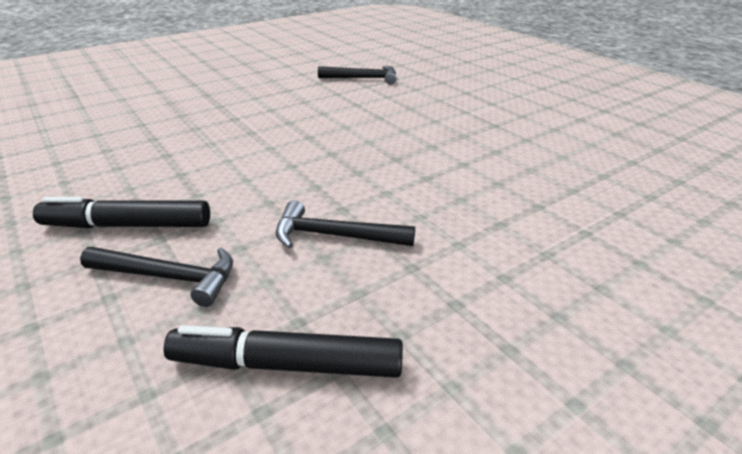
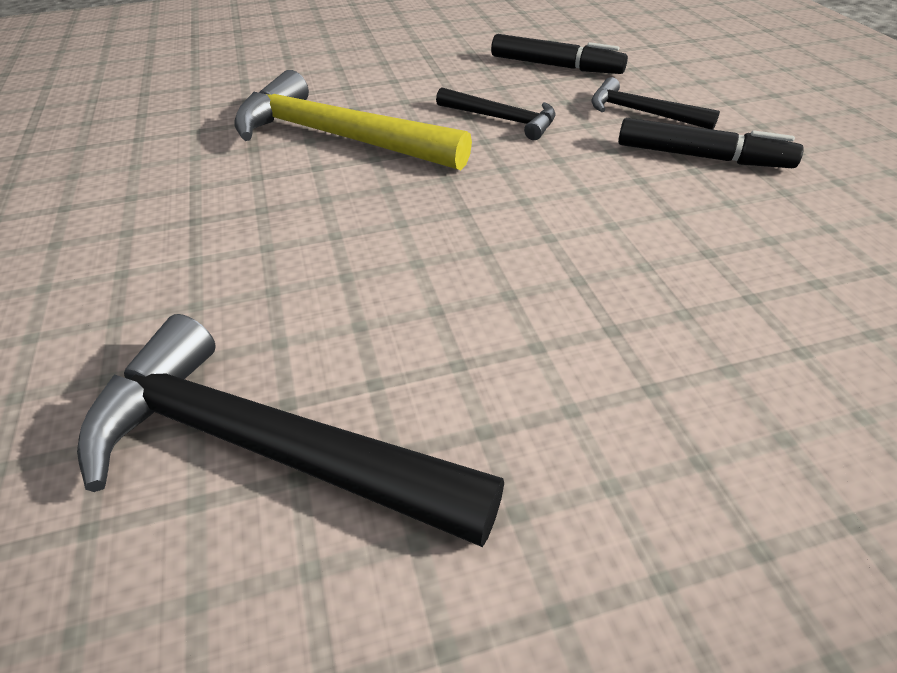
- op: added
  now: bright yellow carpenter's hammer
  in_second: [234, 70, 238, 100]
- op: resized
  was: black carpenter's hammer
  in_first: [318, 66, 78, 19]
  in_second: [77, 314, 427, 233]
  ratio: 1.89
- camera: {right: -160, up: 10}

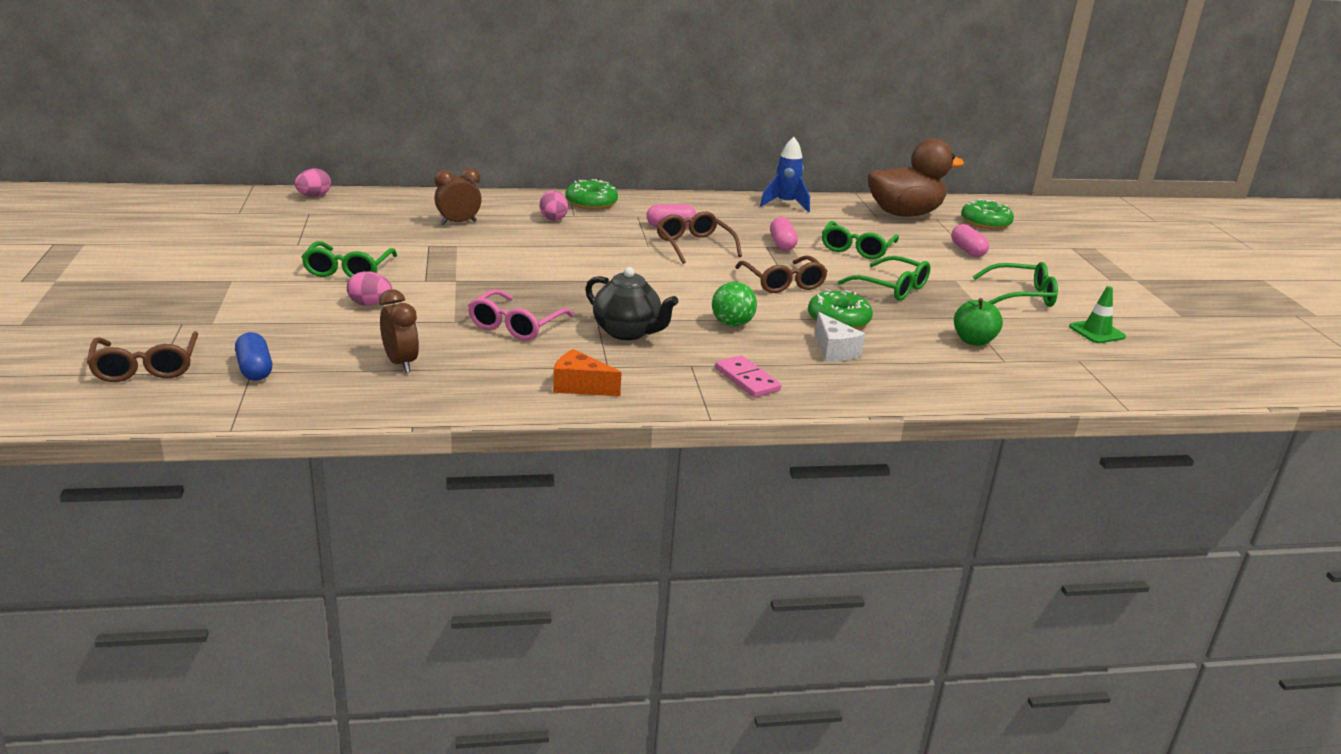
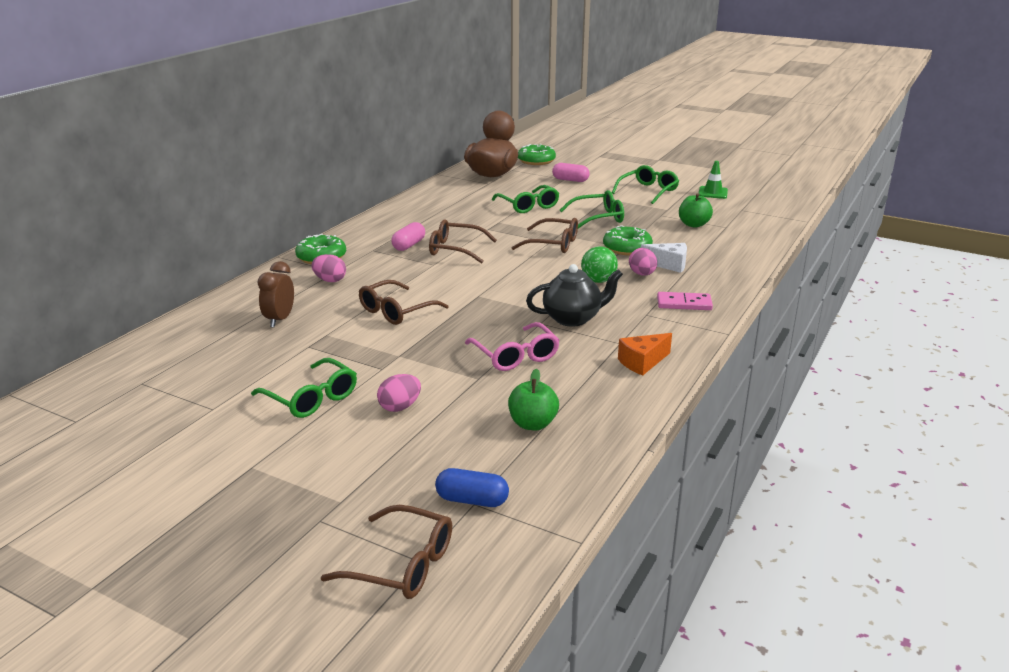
- op: removed
  was: cobalt spaceship
  in_first: [760, 137, 50, 75]
- op: removed
  was: rosy pill shape
  in_first: [770, 217, 28, 34]
- op: added
  now: russet glasses
  in_second: [359, 280, 90, 45]
- op: moved
  was: rosy egg shape
  in_first: [295, 168, 36, 29]
  in_second: [629, 248, 28, 28]
- op: replaced
  was: russet bedside clock
  now: green apple
  in_first: [379, 289, 40, 84]
  in_second: [508, 369, 51, 61]
- camera: {right: -50, up: 0}

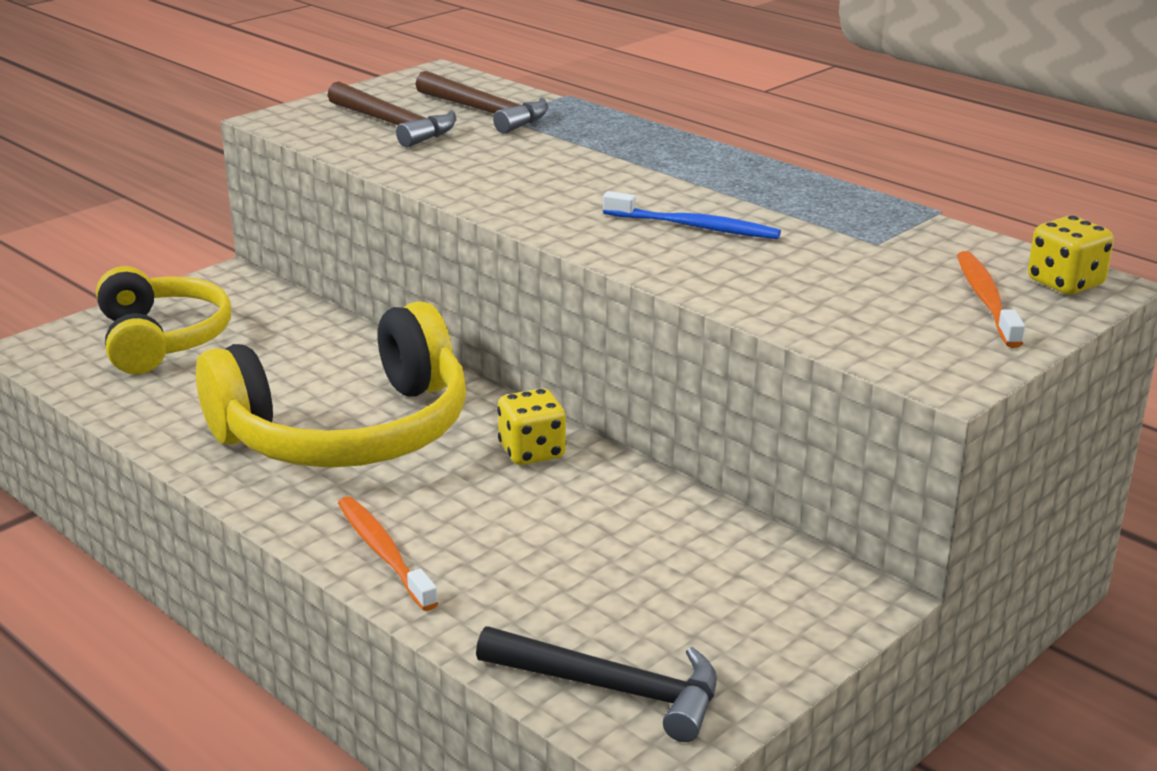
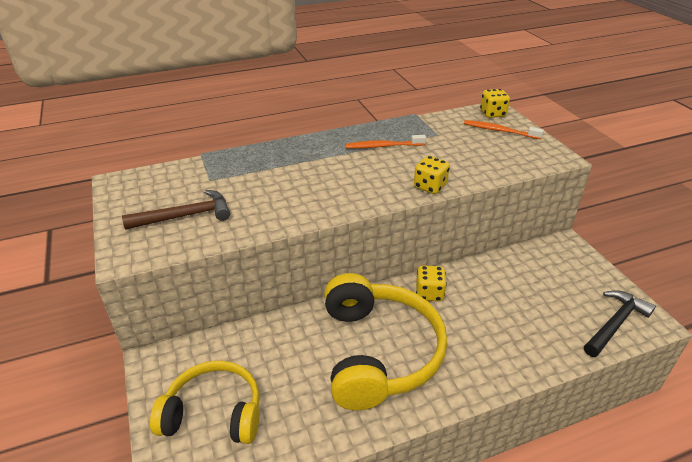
- op: removed
  was: russet carpenter's hammer
  in_first: [415, 71, 134, 63]
- op: removed
  was: cobalt tooth brush
  in_first: [603, 191, 178, 48]
- op: added
  now: bright yellow game die
  in_second: [414, 156, 36, 38]
- op: moved
  was: bright orange tooth brush
  in_first: [338, 496, 100, 115]
  in_second: [345, 135, 81, 14]
- camera: {right: -65, up: 10}

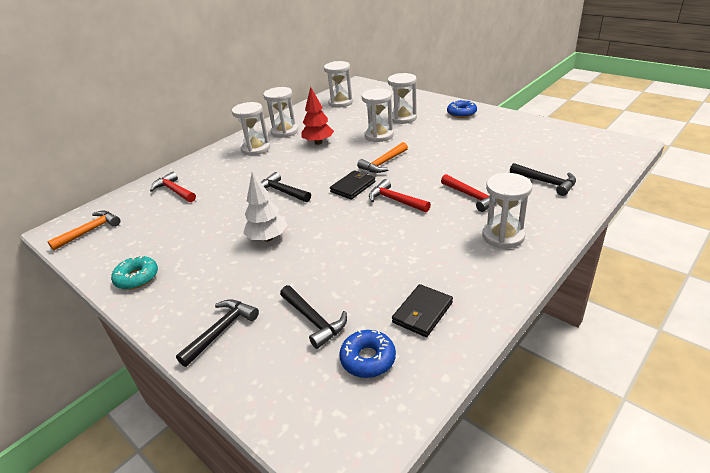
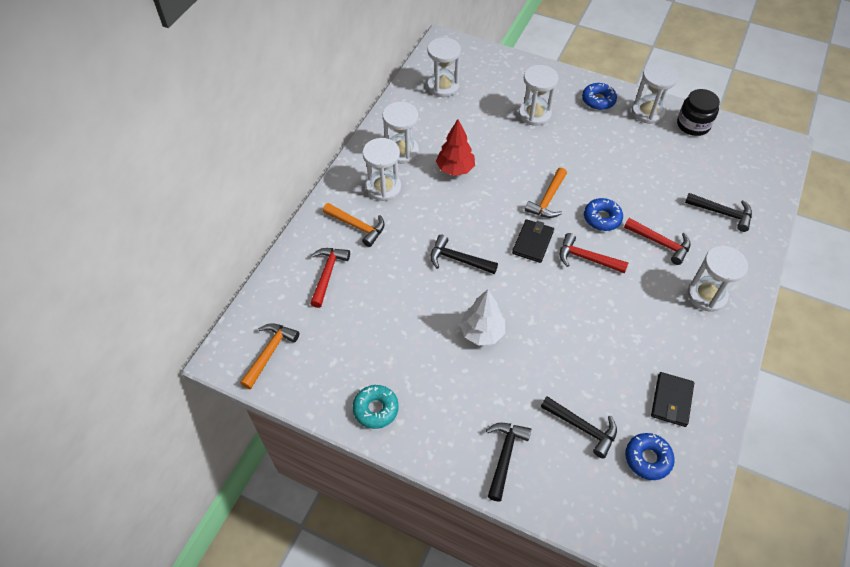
- op: added
  now: bright orange carpenter's hammer
  in_second: [323, 203, 62, 44]
- op: added
  now: cobalt donut
  in_second: [584, 198, 39, 33]
- op: added
  now: black preserve jar
  in_second: [677, 89, 43, 47]
- op: moved
  was: white hourglass
  in_first: [362, 88, 32, 54]
  in_second: [632, 63, 46, 61]
- op: turned
  was: scarlet carpenter's hammer
  in_first: [150, 172, 46, 30]
  in_second: [310, 248, 40, 60]
  clockwise: 75
- camera: {right: -20, up: 20}

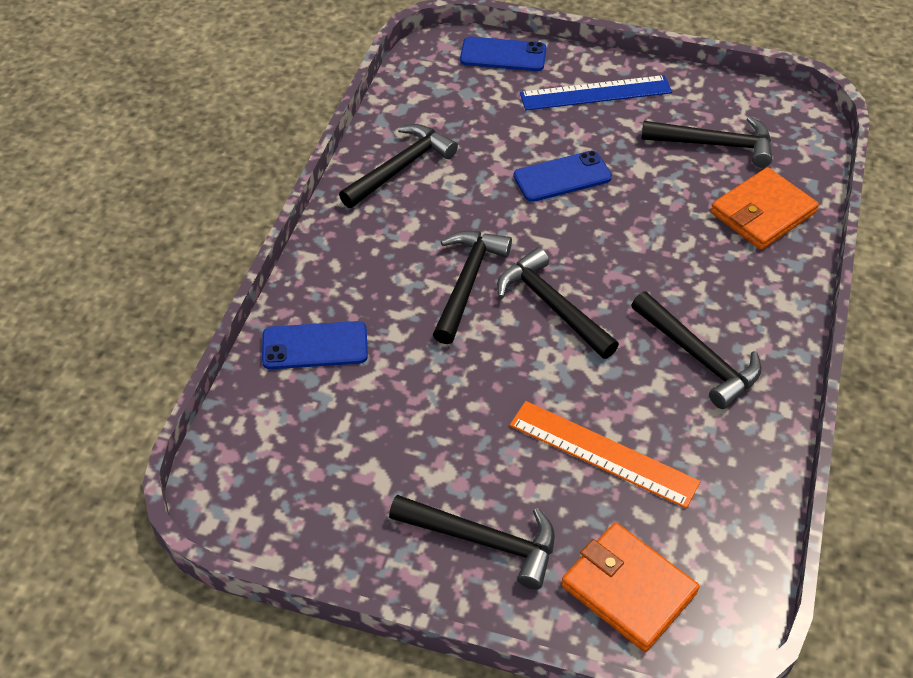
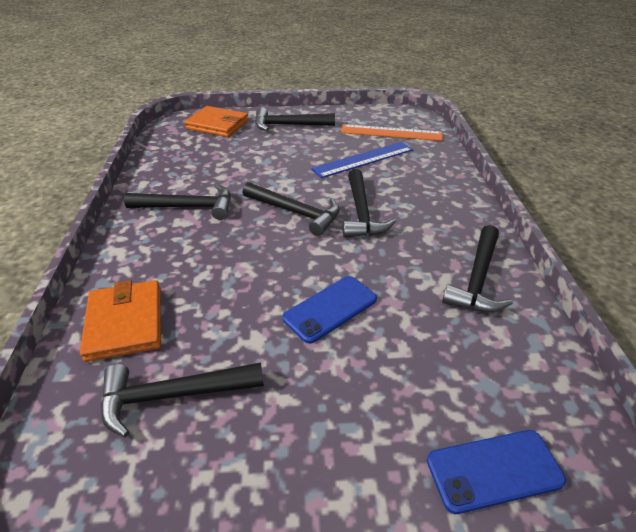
- op: removed
  was: cobalt phone
  in_first: [262, 321, 106, 48]
- op: moved
  was: bright orange ruler
  in_first: [510, 401, 191, 107]
  in_second: [341, 124, 102, 17]
- op: moved
  was: cobalt ruler
  in_first: [520, 75, 152, 36]
  in_second: [311, 142, 102, 36]
- op: turned
  was: black carpenter's hammer
  in_first: [631, 292, 130, 117]
  in_second: [124, 184, 107, 36]
  clockwise: 150
- op: turned
  was: bright orange billfold
  in_first: [710, 167, 109, 83]
  in_second: [80, 280, 81, 82]
  clockwise: -45
- camera: {right: 160, up: -10}

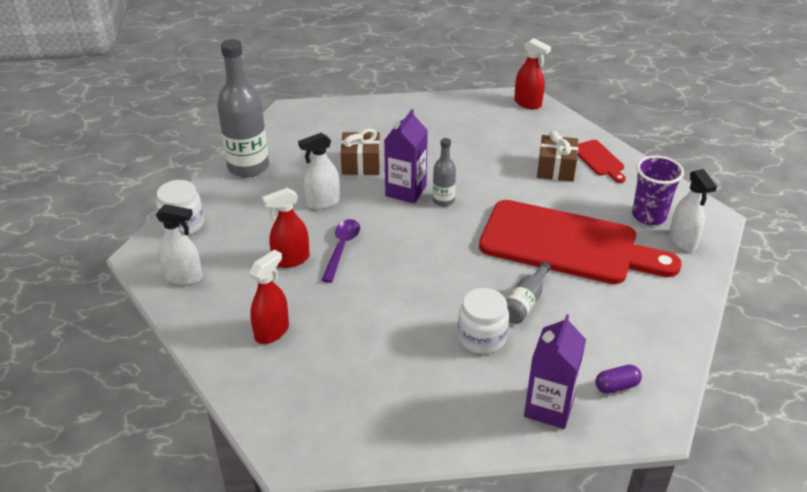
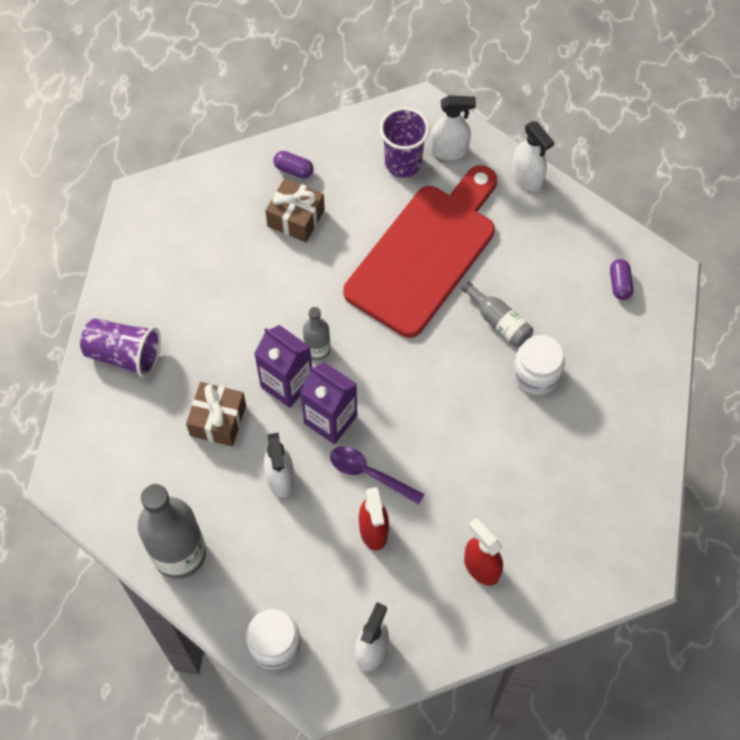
- op: removed
  was: scarlet spray cleaner
  in_first: [514, 38, 37, 71]
- op: added
  now: purple beaker
  in_second: [80, 318, 81, 59]
- op: added
  now: white spray cleaner
  in_second: [512, 121, 42, 71]
- op: moved
  was: purple juice carton
  in_first: [524, 314, 62, 115]
  in_second: [300, 362, 57, 82]
- op: replaced
  was: scarlet chopping board
  now: purple pill shape
  in_first: [578, 140, 48, 43]
  in_second: [274, 151, 39, 28]
- camera: {right: -75, up: 25}

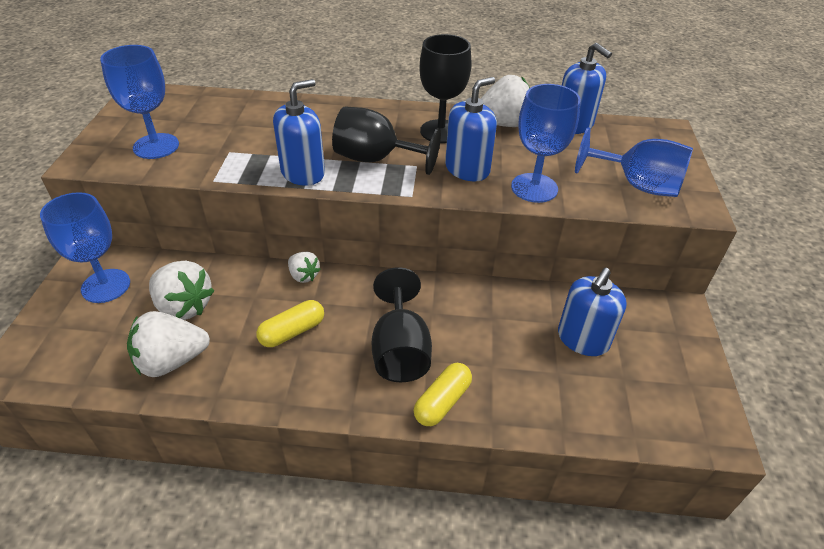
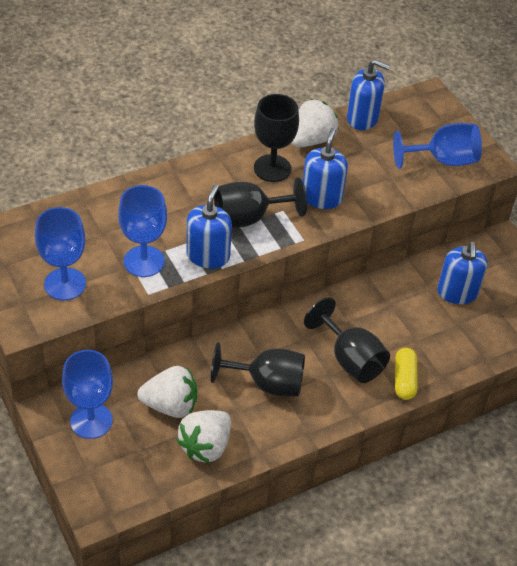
- op: removed
  was: white berry
  in_first: [288, 252, 33, 31]
- op: moved
  was: cobalt goblet
  in_first: [511, 84, 70, 119]
  in_second: [118, 185, 49, 92]
- op: replaced
  was: bright yellow pill shape
  now: black goblet
  in_first: [256, 300, 68, 47]
  in_second: [211, 342, 94, 55]
- camera: {right: -35, up: 5}

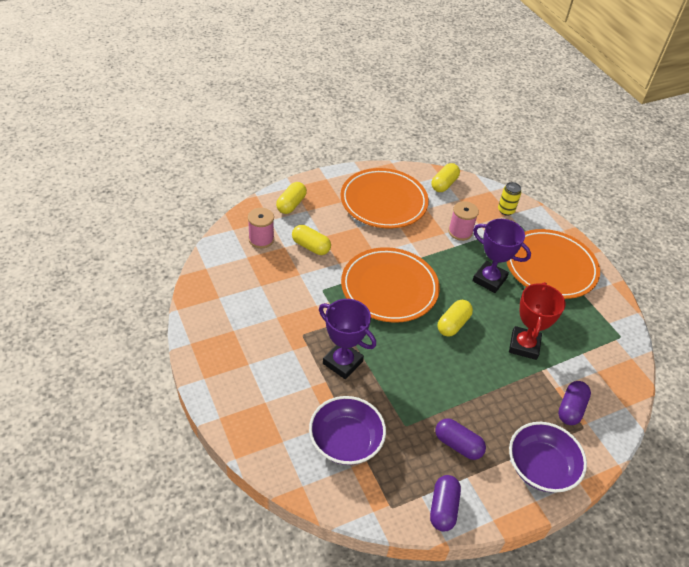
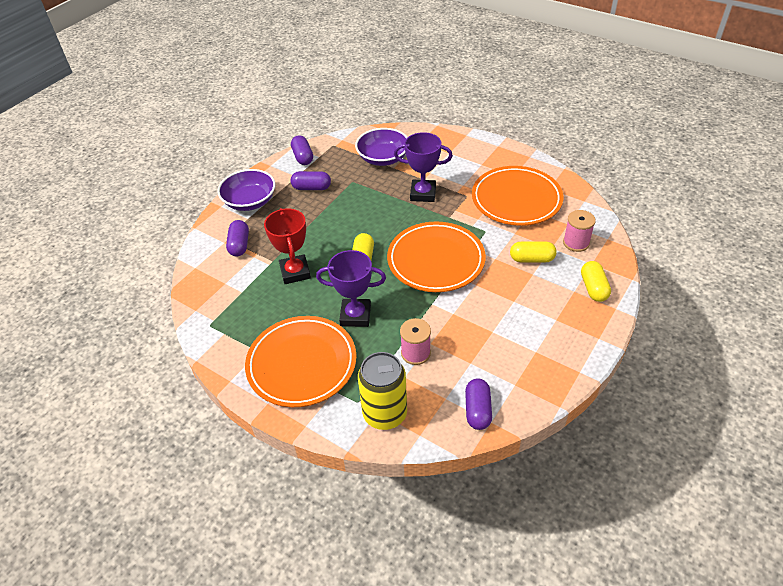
- op: moved
  was: bright orange dinner plate
  in_first: [340, 168, 89, 60]
  in_second: [472, 166, 91, 60]
- op: recoloured
  was: bright yellow pill shape
  now: purple pill shape
  in_first: [431, 163, 29, 29]
  in_second: [465, 379, 27, 51]
- op: resized
  was: bright yellow can
  in_first: [498, 182, 23, 34]
  in_second: [358, 352, 49, 78]
  ratio: 1.88
- camera: {right: 155, up: 0}

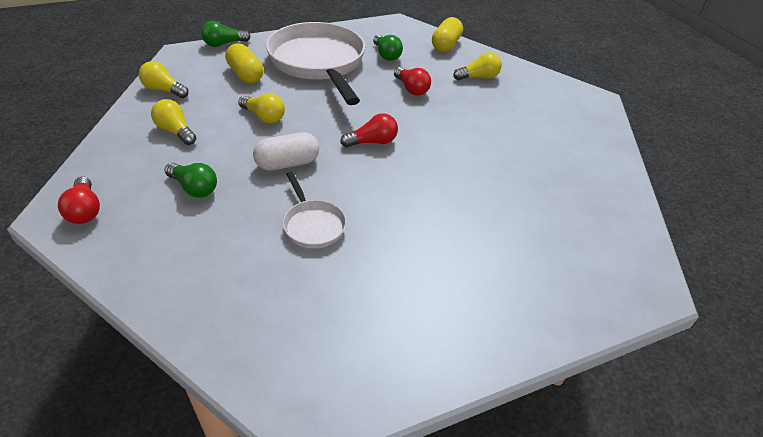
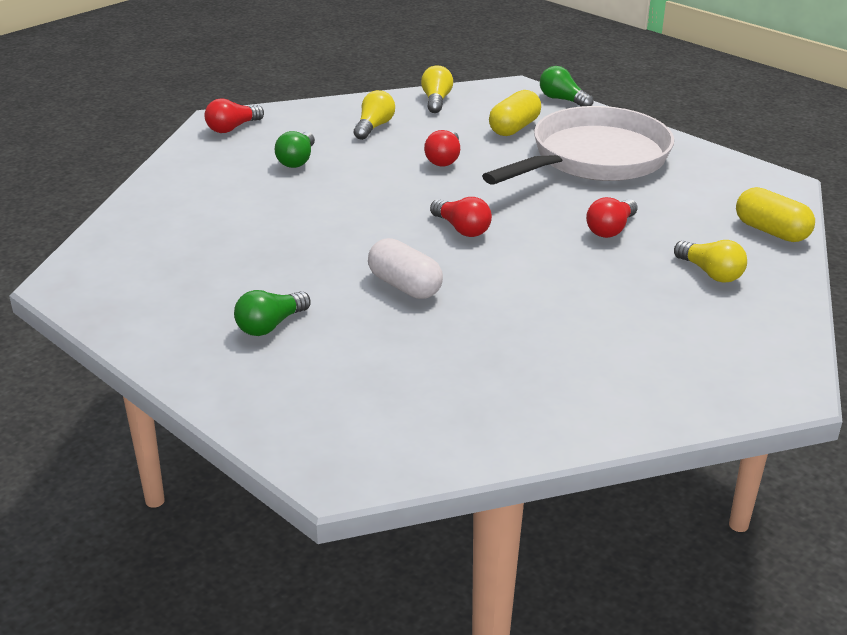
- op: removed
  was: white frying pan
  in_first: [282, 172, 65, 77]
- op: moved
  was: white pill shape
  in_first: [253, 132, 67, 39]
  in_second: [368, 238, 75, 61]
- op: moved
  was: green lightbulb
  in_first: [373, 35, 30, 26]
  in_second: [234, 290, 77, 46]
- op: recoloured
  was: bright yellow lightbulb
  now: scarlet lightbulb
  in_first: [238, 93, 47, 30]
  in_second: [424, 130, 36, 37]
- op: turned
  was: bright yellow pill shape
  in_first: [432, 17, 31, 35]
  in_second: [736, 187, 79, 55]
  clockwise: 45
- camera: {right: 70, up: -10}

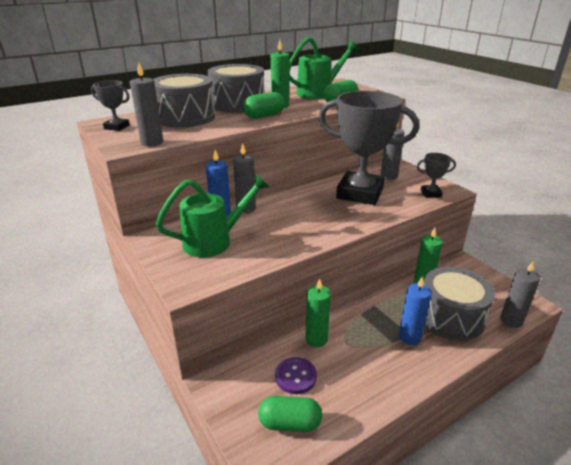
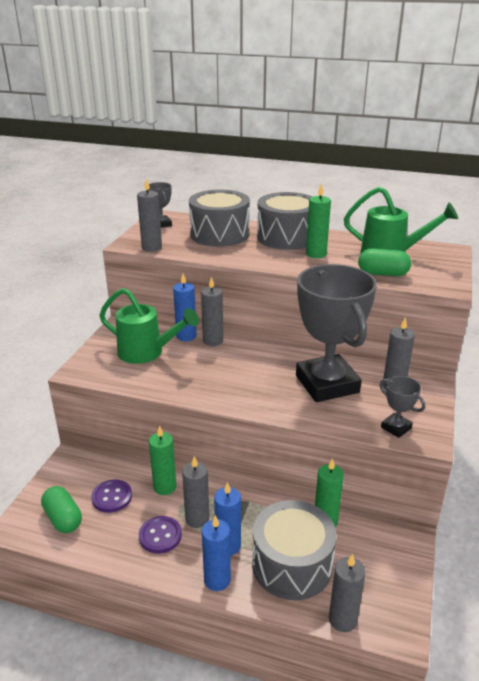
- op: removed
  was: green pill shape
  in_first: [243, 92, 42, 26]
- op: added
  now: purple button
  in_second: [139, 516, 43, 38]
- op: added
  now: ash-grey pillar candle
  in_second: [182, 456, 28, 72]
- op: added
  now: cobalt pillar candle
  in_second: [202, 515, 29, 76]
- camera: {right: 50, up: 0}

